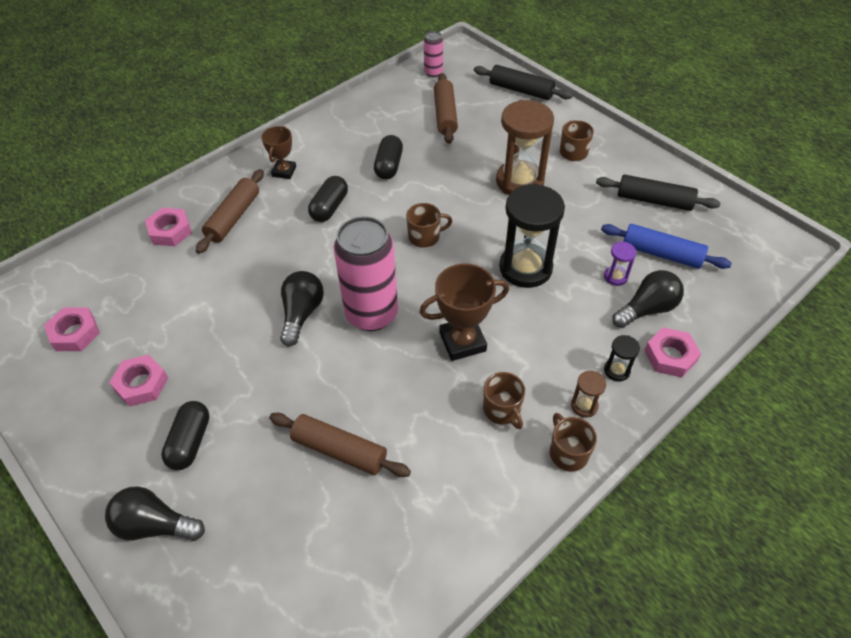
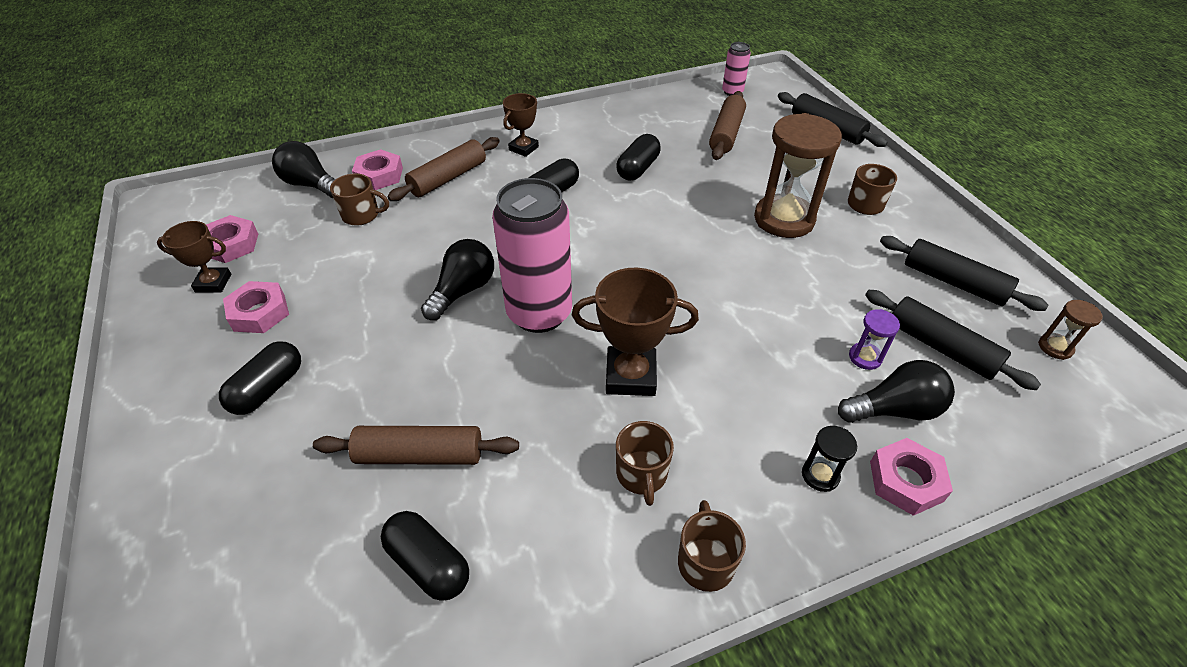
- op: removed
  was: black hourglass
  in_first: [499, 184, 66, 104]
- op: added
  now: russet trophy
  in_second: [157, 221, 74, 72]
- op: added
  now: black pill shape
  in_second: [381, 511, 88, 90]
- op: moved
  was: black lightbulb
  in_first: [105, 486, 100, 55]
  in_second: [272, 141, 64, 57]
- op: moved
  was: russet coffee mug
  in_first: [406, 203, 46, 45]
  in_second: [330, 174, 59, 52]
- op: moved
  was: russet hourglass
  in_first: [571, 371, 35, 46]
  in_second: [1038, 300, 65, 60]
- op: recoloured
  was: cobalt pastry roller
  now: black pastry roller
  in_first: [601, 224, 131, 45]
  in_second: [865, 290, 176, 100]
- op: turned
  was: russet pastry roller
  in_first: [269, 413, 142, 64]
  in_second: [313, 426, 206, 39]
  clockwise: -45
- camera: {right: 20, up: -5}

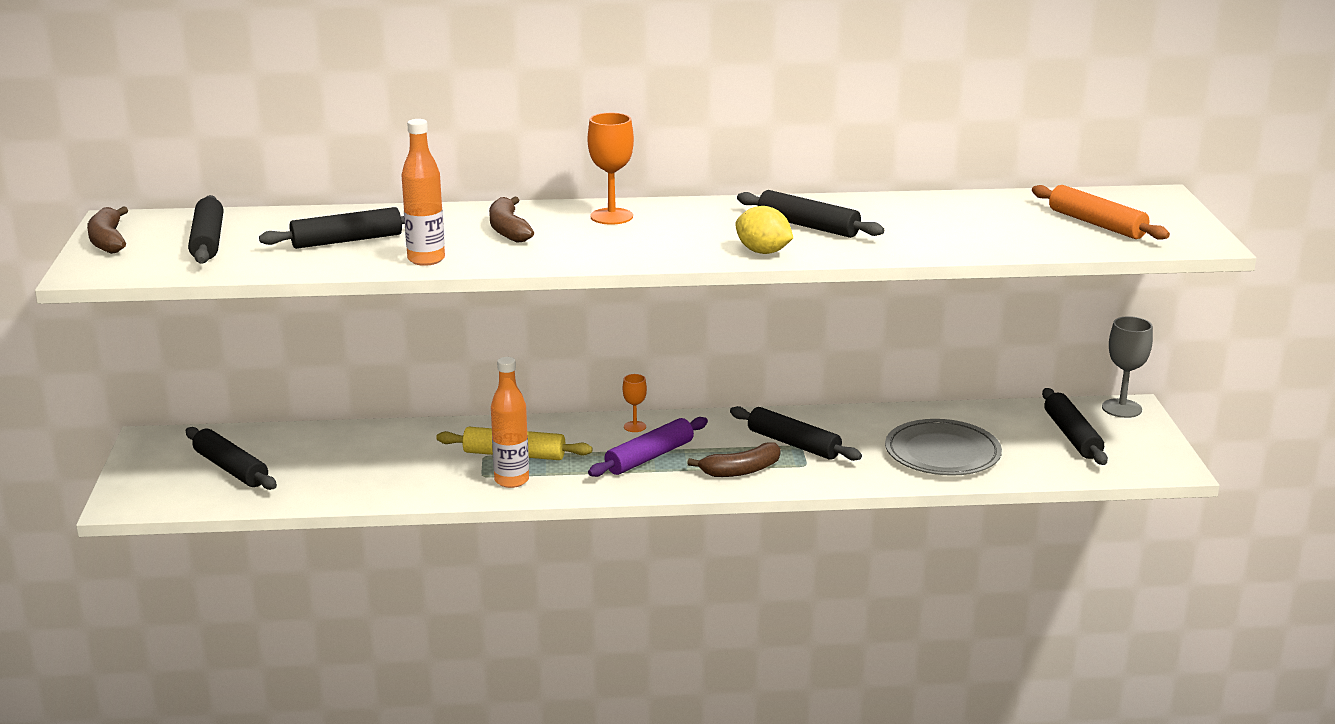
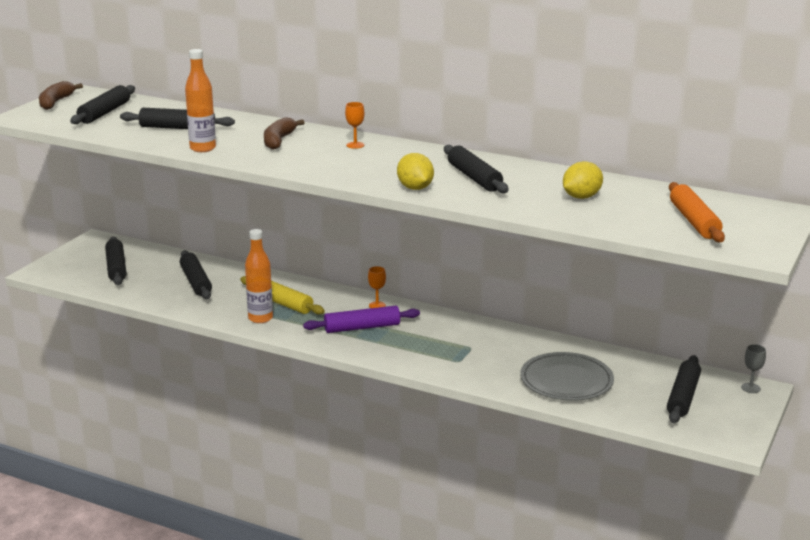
- op: removed
  was: russet banana fruit
  in_first: [687, 442, 94, 35]
- op: added
  now: bright yellow toy lemon
  in_second: [563, 161, 40, 38]
- op: moved
  was: black pastry roller
  in_first: [730, 406, 132, 55]
  in_second: [180, 250, 32, 49]
- op: resized
  was: bright orange goblet
  in_first: [588, 113, 46, 112]
  in_second: [345, 102, 19, 47]
  ratio: 0.57
- op: resized
  was: ash-grey goblet
  in_first: [1102, 316, 51, 102]
  in_second: [741, 344, 25, 49]
  ratio: 0.57
- camera: {right: 30, up: 0}

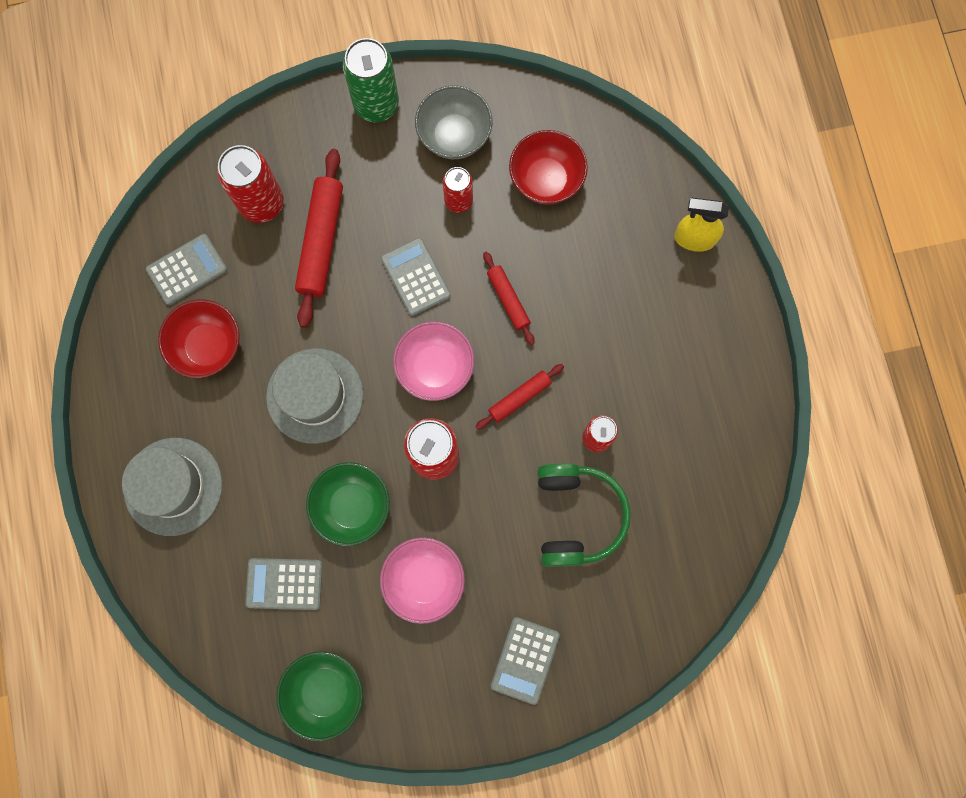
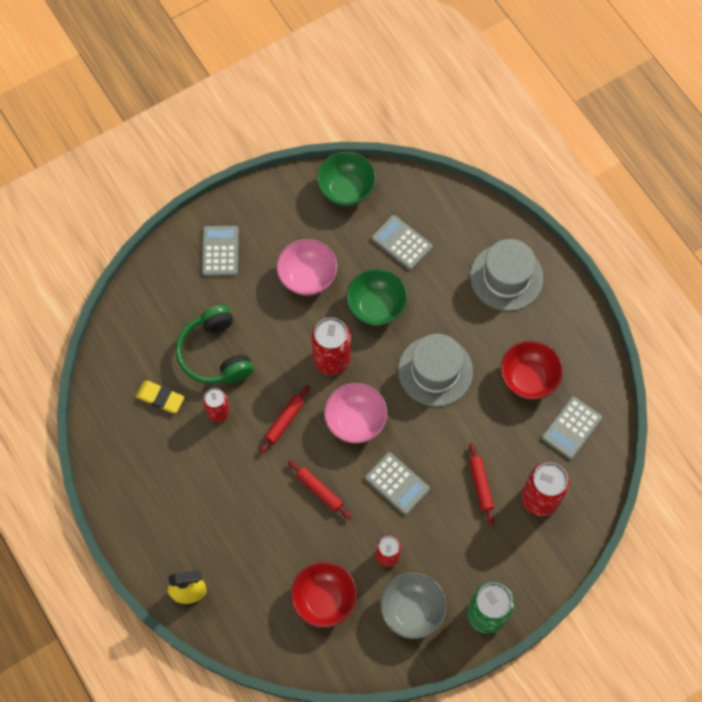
- op: added
  now: bright yellow pencil eraser
  in_second: [136, 381, 48, 32]
- op: turned
  was: ash-grey adding machine
  in_first: [245, 558, 78, 52]
  in_second: [372, 215, 61, 55]
  clockwise: -120
- op: resized
  was: scarlet pastry roller
  in_first: [295, 149, 48, 179]
  in_second: [469, 443, 25, 82]
  ratio: 0.56
- camera: {right: 160, up: -10}

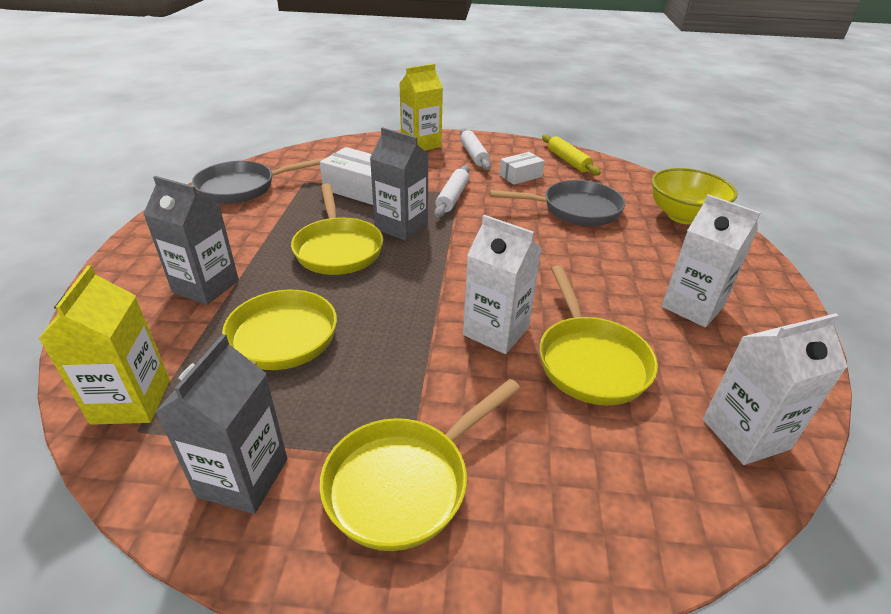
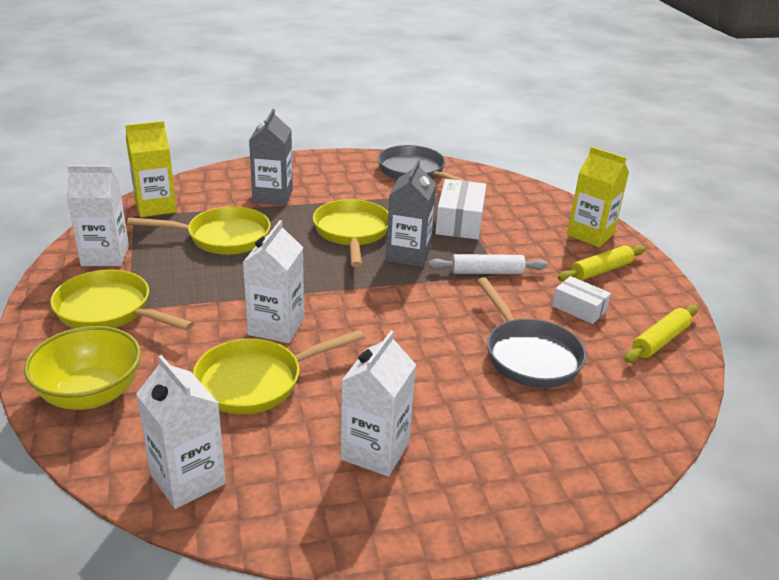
- op: moved
  was: bright yellow deep dish
  in_first: [651, 168, 87, 57]
  in_second: [24, 326, 117, 84]
- op: recoloured
  was: ash-grey juice carton
  now: white juice carton
  in_first: [155, 334, 133, 180]
  in_second: [67, 165, 62, 101]
- op: recoloured
  was: white pastry roller
  now: bright yellow pastry roller
  in_first: [460, 128, 31, 42]
  in_second: [558, 245, 88, 36]
- op: turned
  was: bright yellow frying pan
  in_first: [291, 183, 92, 92]
  in_second: [313, 199, 75, 68]
  clockwise: 120
- camera: {right: 70, up: -5}

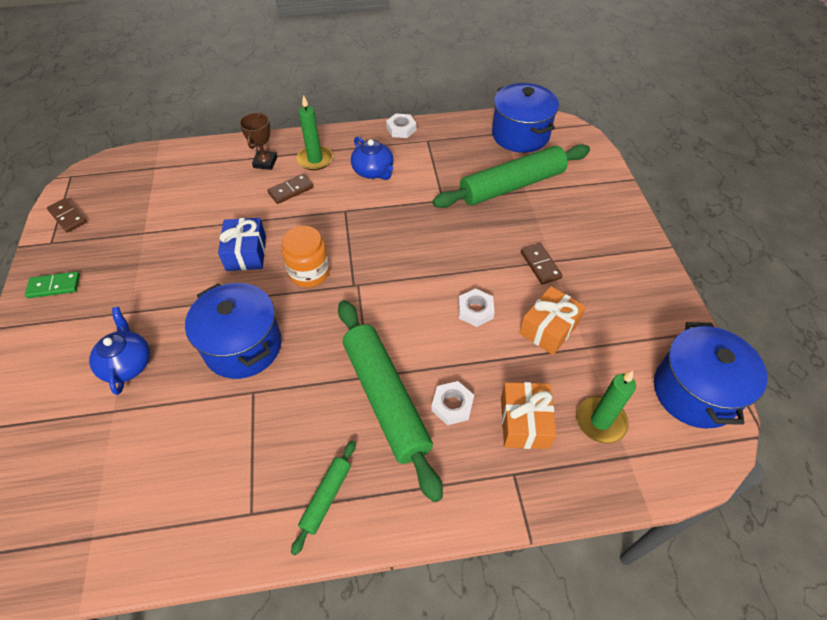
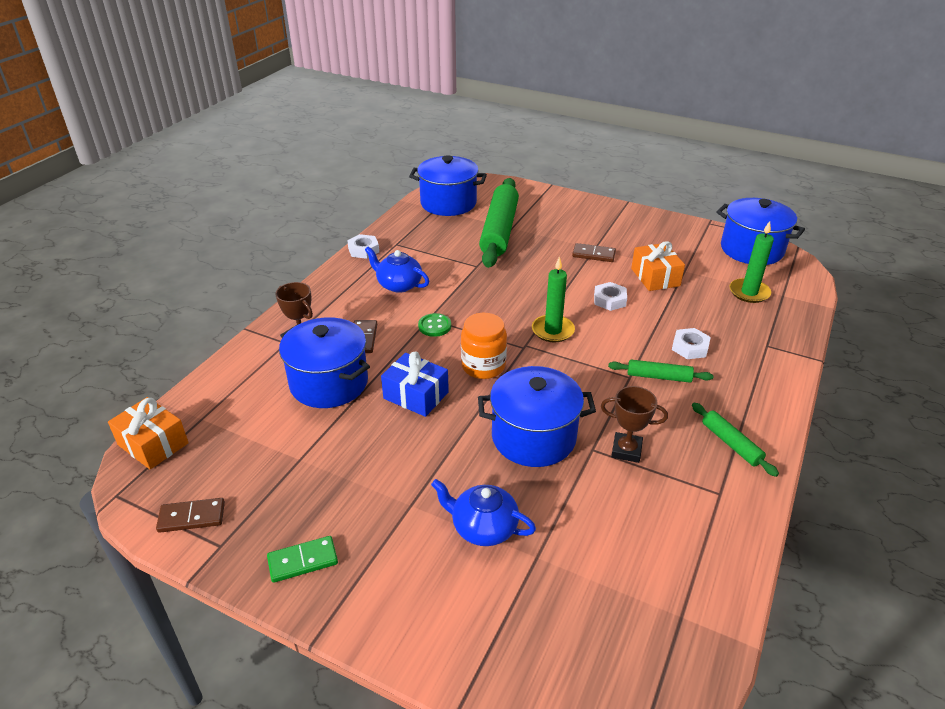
- op: added
  now: cobalt stockpot
  in_second: [279, 317, 91, 91]
- op: added
  now: green button
  in_second: [418, 313, 33, 24]
- op: added
  now: russet trophy
  in_second: [601, 386, 67, 77]
- op: moved
  was: green pillar candle
  in_first: [297, 95, 36, 75]
  in_second: [532, 256, 43, 86]
- op: moved
  was: bright orange gift
  in_first: [501, 382, 55, 67]
  in_second: [108, 397, 81, 72]
- op: turned
  was: green domino piece
  in_first: [25, 272, 55, 26]
  in_second: [267, 536, 71, 47]
  clockwise: 45
- op: turned
  was: cobalt china teapot
  in_first: [351, 137, 43, 43]
  in_second: [365, 246, 64, 47]
  clockwise: -150
- op: resized
  was: green pastry roller
  in_first: [338, 300, 105, 202]
  in_second: [608, 360, 105, 23]
  ratio: 0.47
- camera: {right: -55, up: -15}

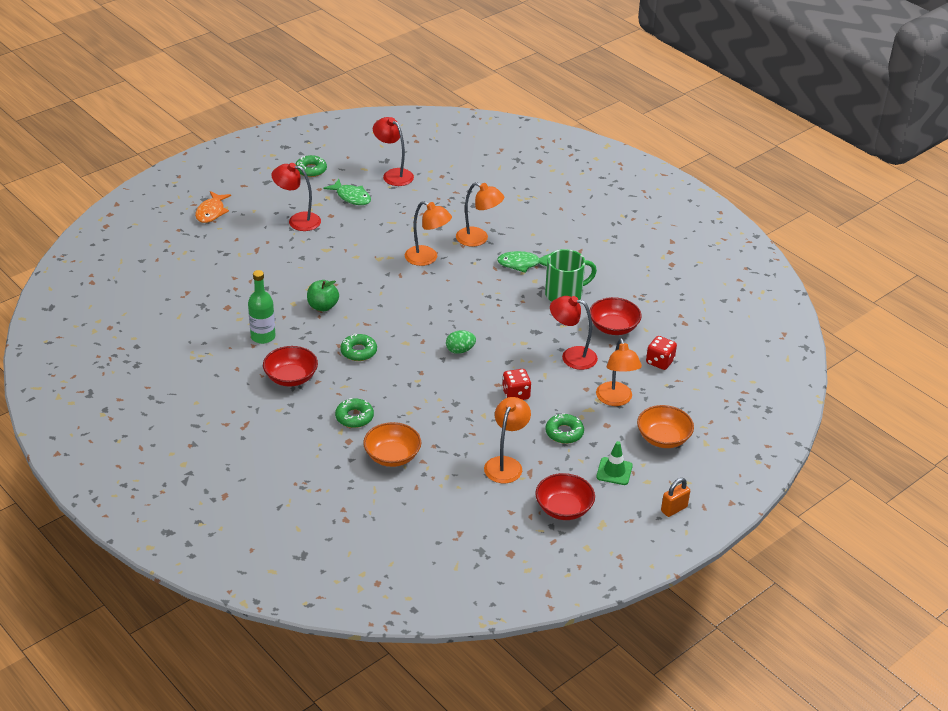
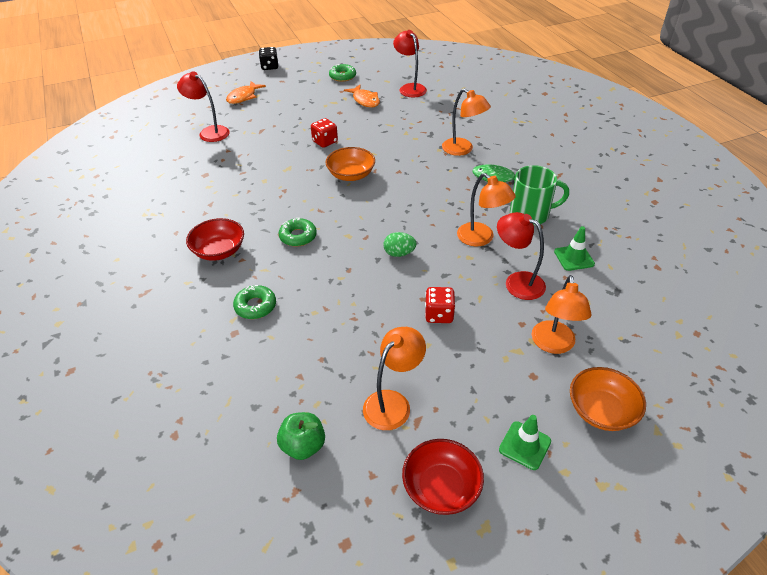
- op: removed
  was: green bottle
  in_first: [248, 270, 27, 74]
- op: removed
  was: green donut
  in_first: [546, 413, 38, 31]
- op: removed
  was: bright orange padlock
  in_first: [661, 478, 29, 39]
- op: added
  now: black game die
  in_second: [259, 47, 19, 23]
- op: moved
  was: scarlet lamp
  in_first: [271, 163, 50, 68]
  in_second: [177, 72, 53, 70]
- op: moved
  was: green apple
  in_first: [307, 280, 32, 31]
  in_second: [277, 412, 48, 48]
- op: moved
  was: bright orange deep dish
  in_first: [363, 422, 58, 45]
  in_second: [325, 147, 50, 34]
- op: moved
  was: bright orange lamp
  in_first: [405, 201, 47, 65]
  in_second: [457, 173, 59, 73]
- op: moved
  was: scarlet game die
  in_first: [646, 336, 31, 34]
  in_second: [311, 118, 27, 30]
- op: replaced
  was: scarlet deep dish
  now: green safety cone
  in_first: [590, 297, 52, 38]
  in_second: [554, 226, 41, 45]
- op: recoloured
  was: green fish figure
  now: bright orange fish figure
  in_first: [323, 179, 48, 26]
  in_second: [344, 85, 36, 22]
- camera: {right: 20, up: 5}

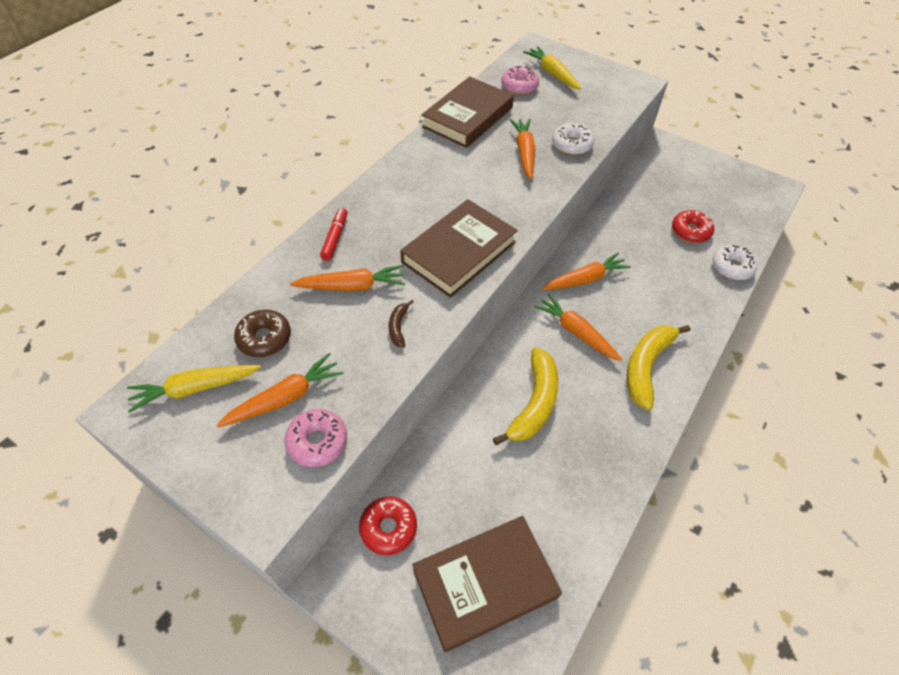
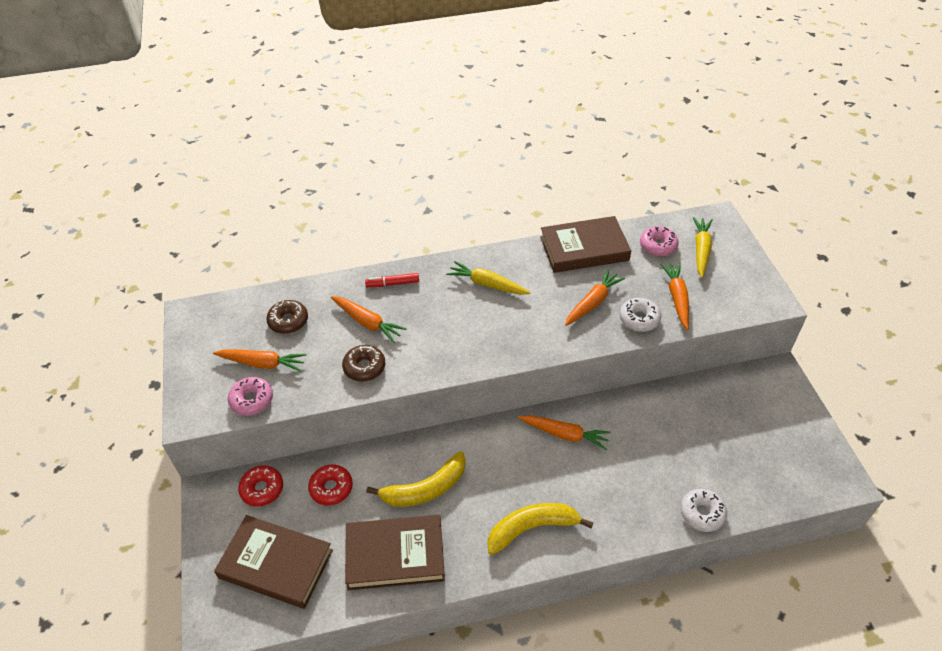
- op: moved
  was: bright yellow carrot
  in_first: [127, 365, 134, 48]
  in_second: [446, 261, 84, 34]
- op: moved
  was: russet hardback
  in_first: [400, 199, 118, 99]
  in_second: [345, 515, 100, 75]
- op: moved
  was: bright orange carrot
  in_first: [534, 294, 89, 67]
  in_second: [660, 262, 29, 68]
- op: moved
  was: scarlet donut
  in_first: [672, 210, 42, 33]
  in_second: [308, 464, 45, 42]
- op: replaced
  was: russet banana fruit
  now: russet donut
  in_first: [389, 300, 25, 48]
  in_second: [342, 345, 44, 37]
- op: turned
  was: scarlet felt pen
  in_first: [320, 208, 27, 53]
  in_second: [365, 273, 54, 14]
  clockwise: -150
- camera: {right: 45, up: -5}

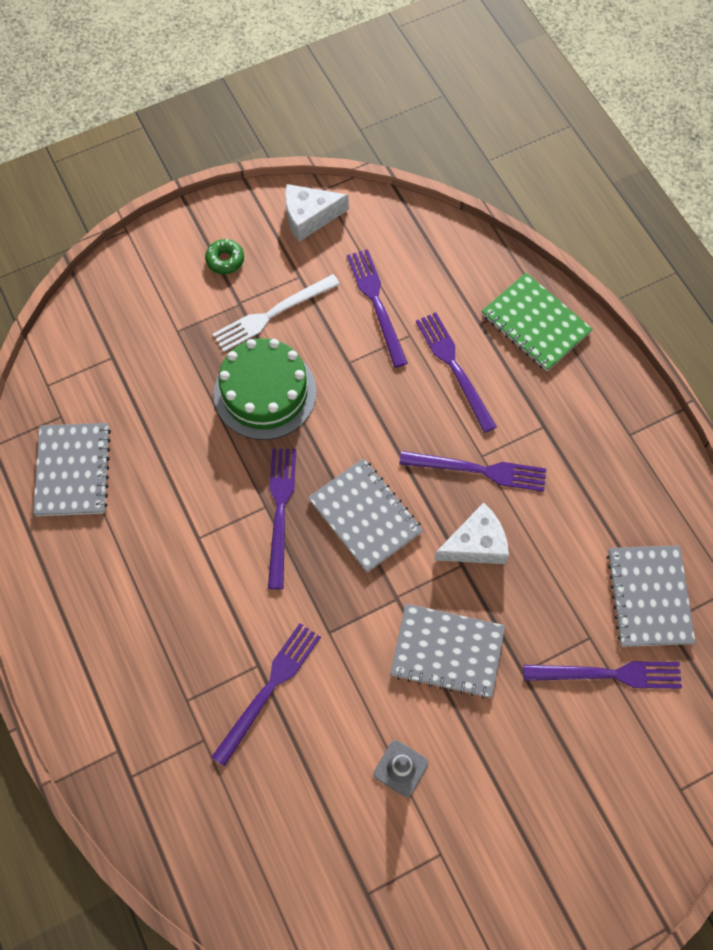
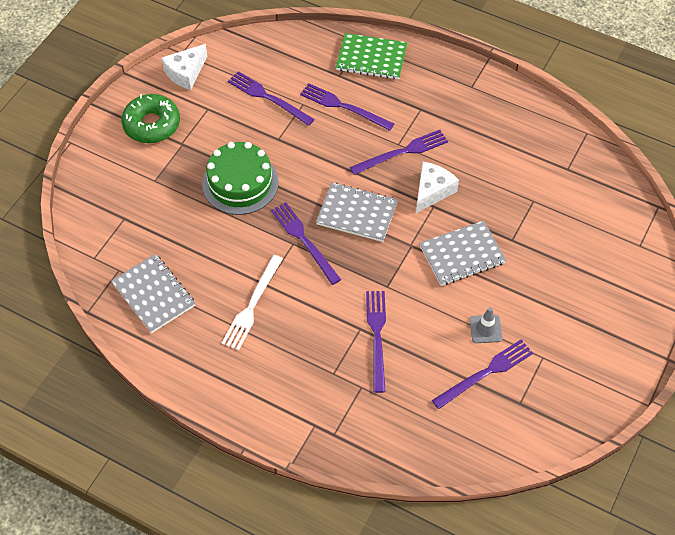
- op: removed
  was: ash-grey notepad
  in_first: [607, 545, 89, 102]
- op: moved
  was: white table fork
  in_first: [212, 274, 128, 78]
  in_second: [222, 255, 61, 95]
- op: moved
  was: purple table fork
  in_first: [523, 661, 159, 28]
  in_second: [432, 339, 101, 70]
- op: resized
  was: green donut
  in_first: [205, 239, 39, 35]
  in_second: [121, 94, 59, 49]
  ratio: 1.98
- camera: {right: -35, up: -10}

